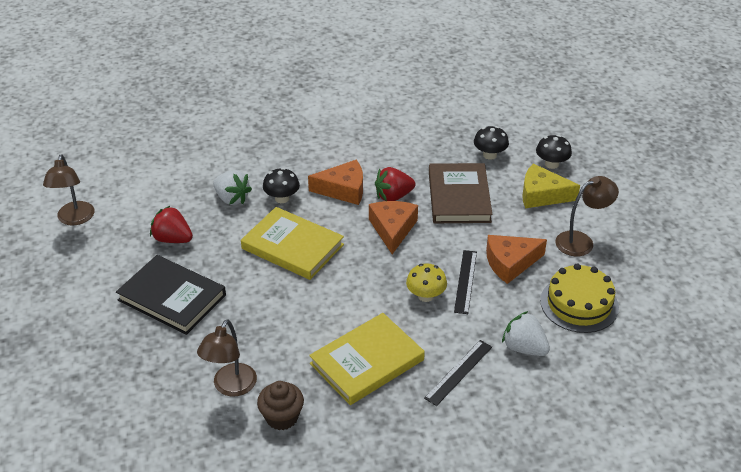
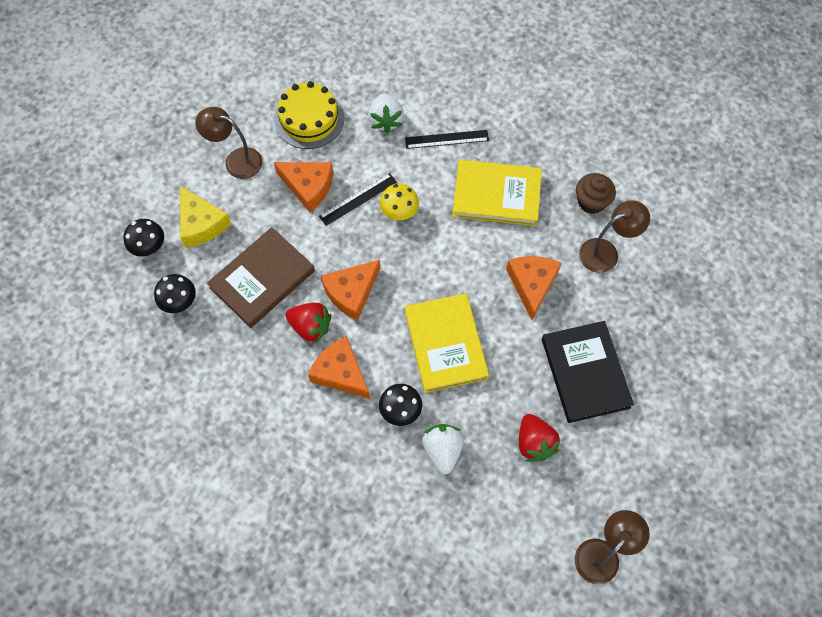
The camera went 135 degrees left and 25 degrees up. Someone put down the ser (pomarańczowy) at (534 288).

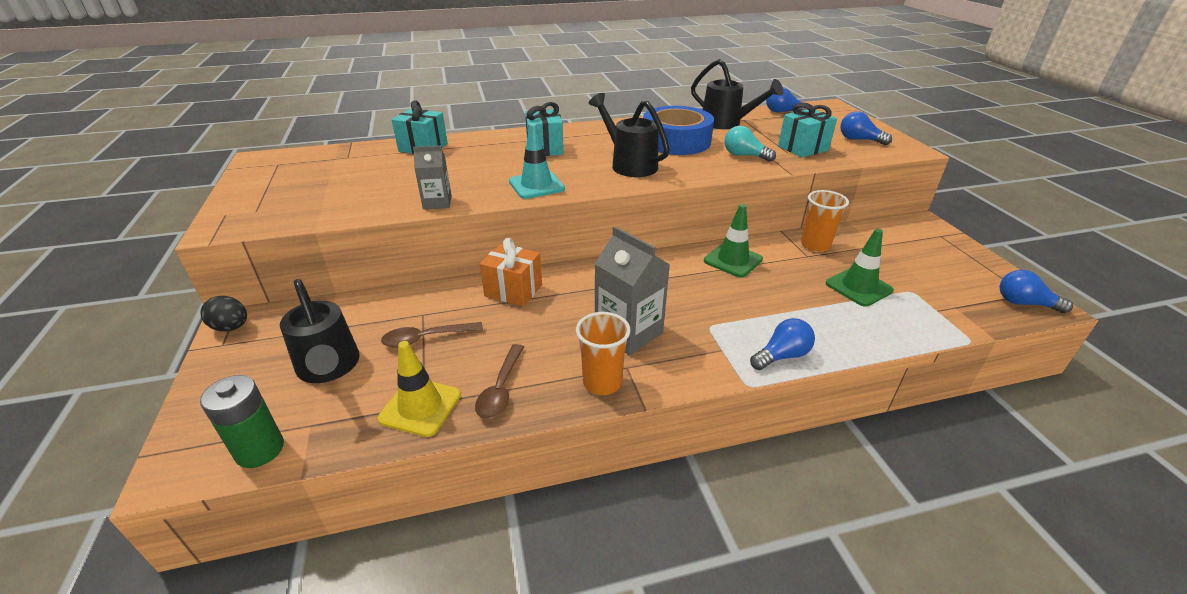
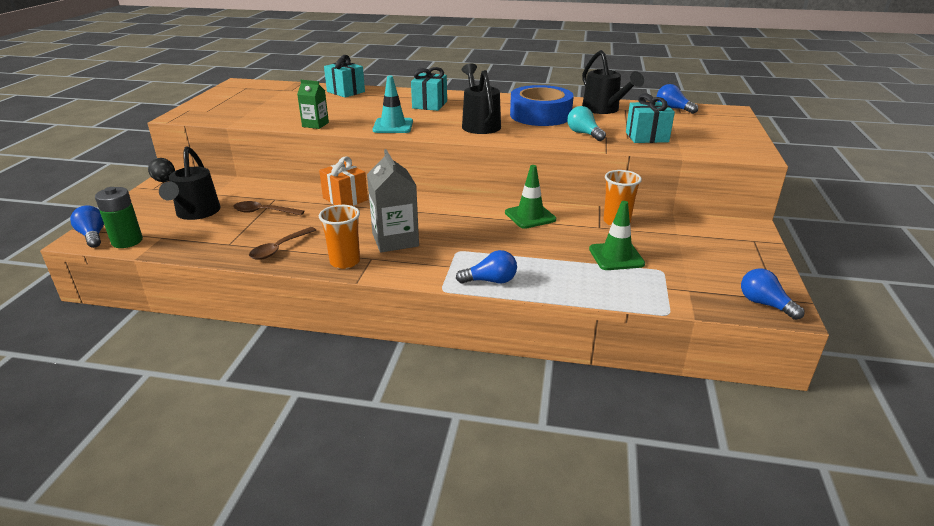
The camera went 25 degrees right and 5 degrees down. Someone carried the żarówka (niebieski) from (866 128) to (87 226). Someone repainted the karton mleka (szary) at (432 177), which became the karton mleka (zielony) at (313 104). Someone took away the pachołek (żółty) at (419 389).

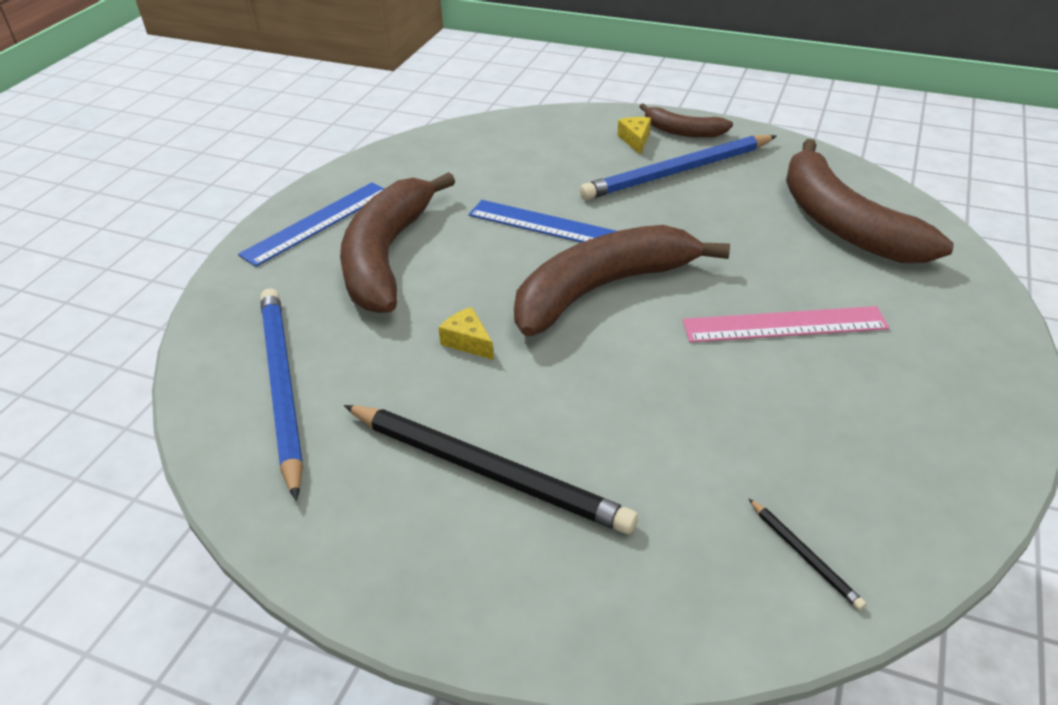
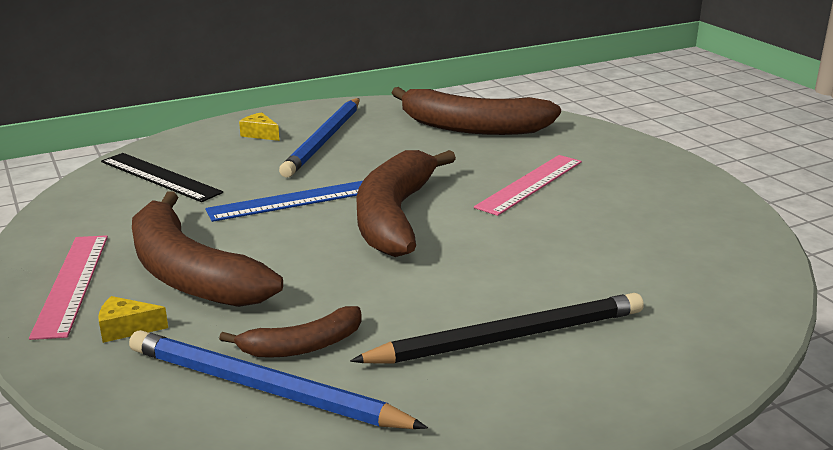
The camera went 50 degrees left and 15 degrees down. Someone carried the banan (brązowy) from (686 120) to (290 332). Someone repainted the linijka (niebieski) at (311 224), which became the linijka (różowy) at (68 287). Someone carried the ser (żółty) from (466 333) to (133 319). Someone took away the ołówek (czarny) at (807 554). Someone put down the linijka (czarny) at (162 177).

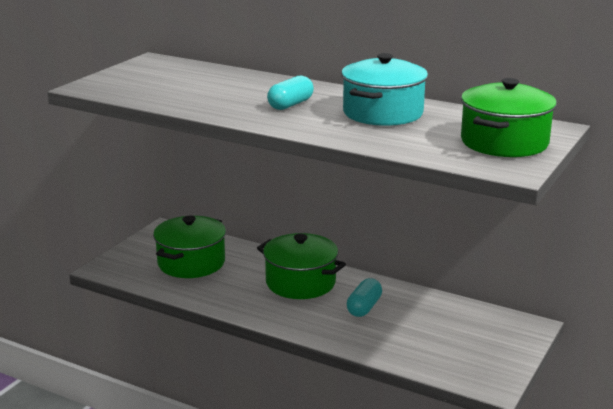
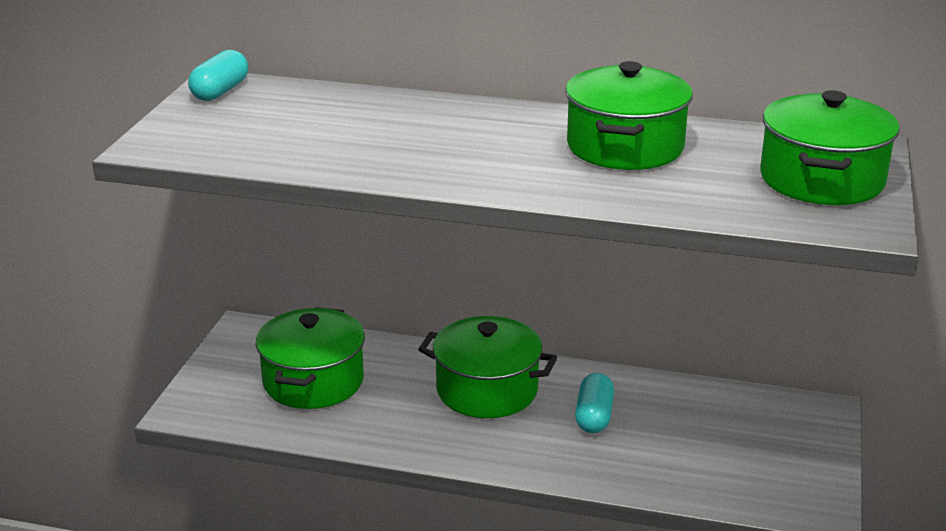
The camera went 15 degrees left and 5 degrees up. Someone repainted the garnek (turkusowy) at (384 89), which became the garnek (zielony) at (629 115). Someone carried the kapsułka (turkusowy) from (290 93) to (218 75).

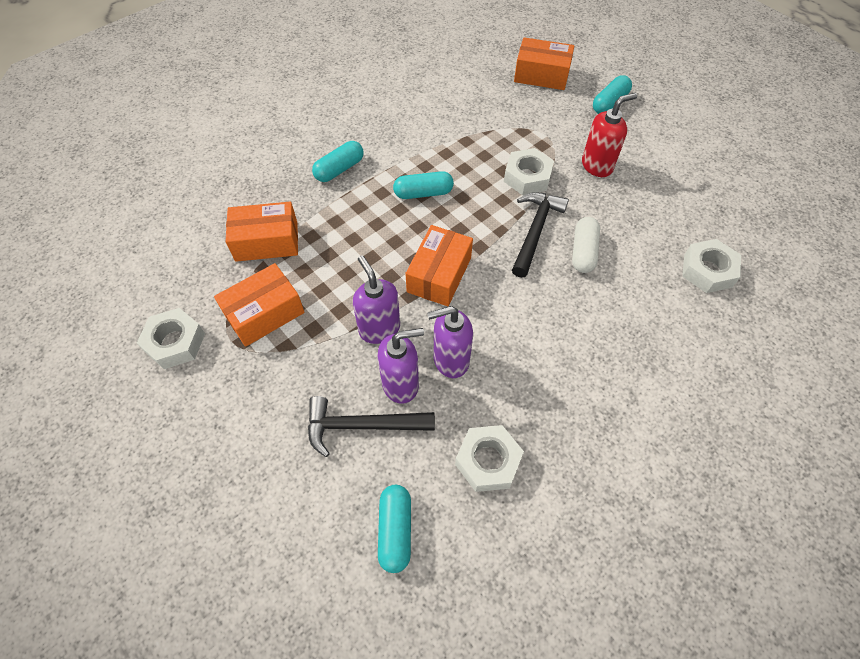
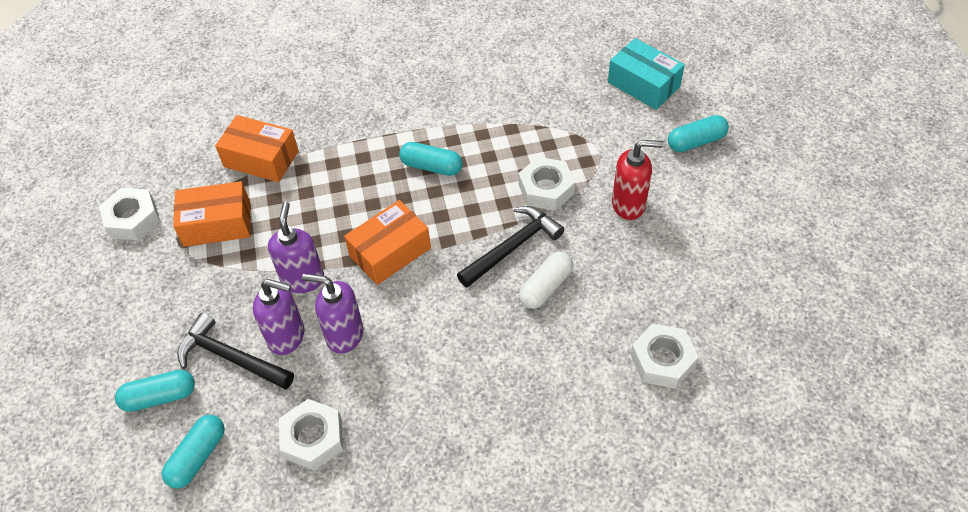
The camera went 30 degrees right and 5 degrees down. Someone repainted the pudełko (pomarańczowy) at (544 63), which became the pudełko (turkusowy) at (646 74). Someone carried the kapsułka (turkusowy) from (338 161) to (155 391).

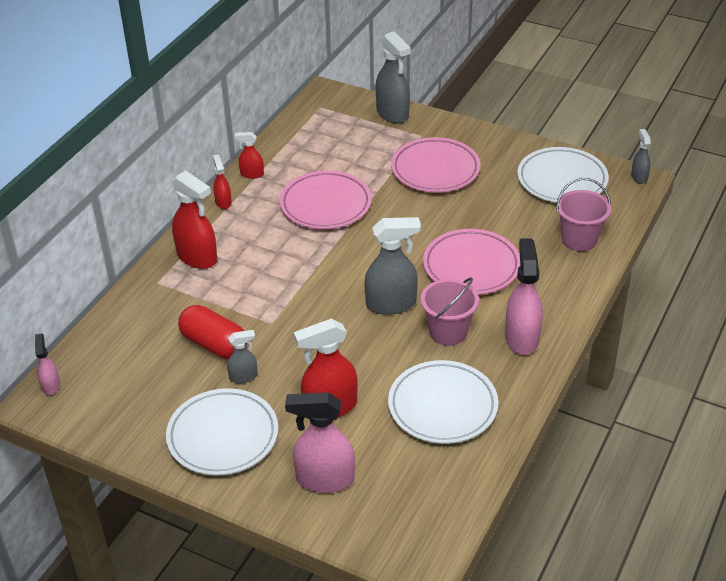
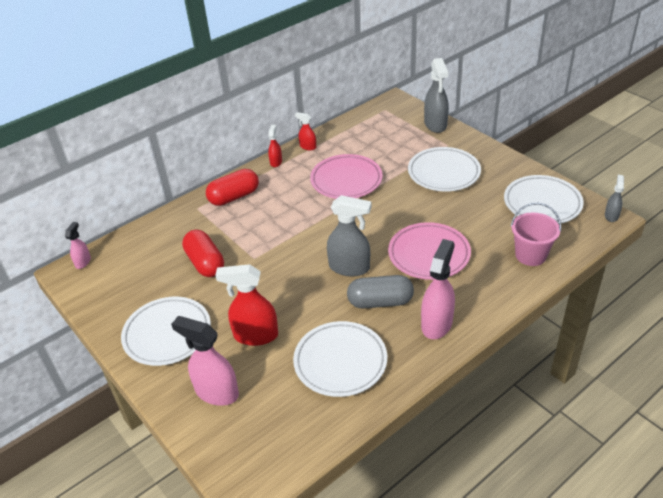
The camera went 25 degrees right and 0 degrees up. Someone repainted the talerz (różowy) at (436 165), which became the talerz (biały) at (444 169). Someone swapped the spryskiwacz (czerwony) at (194 219) for the kapsułka (czerwony) at (232 187). Someone swapped the wiadro (różowy) at (450 311) for the kapsułka (szary) at (380 292). Someone took away the spryskiwacz (szary) at (242 356).

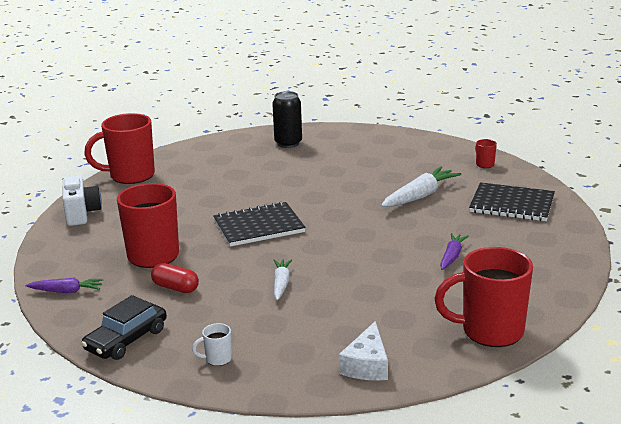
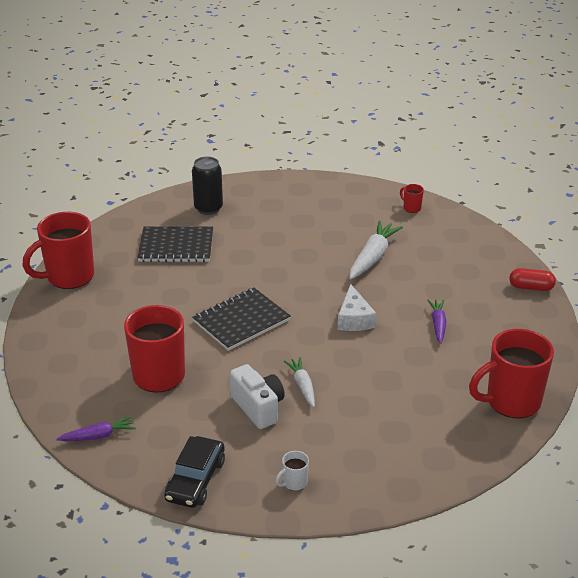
The camera went 20 degrees left and 10 degrees up. Someone carried the aparat fotograficzny (biały) from (82 200) to (257 396). Someone carried the zeszyt (czarny) from (512 201) to (175 244). Someone carried the kapsułka (czerwony) from (175 278) to (532 279). Someone carried the ser (biały) from (363 350) to (357 307).

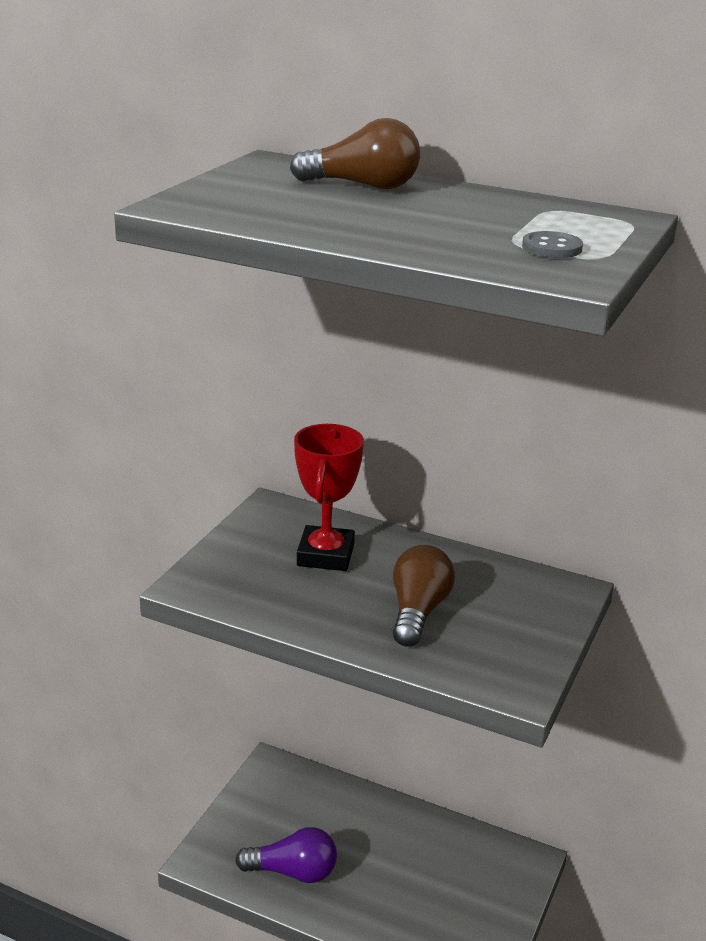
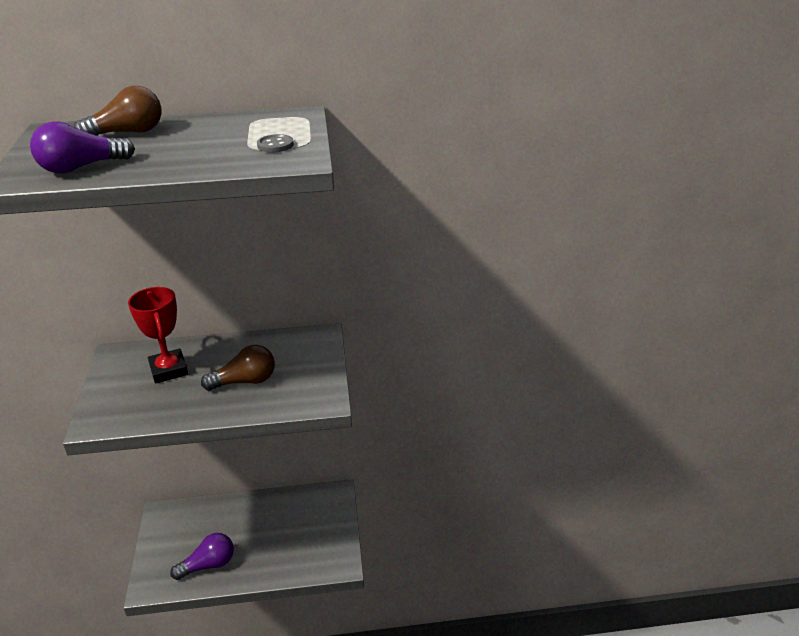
The camera went 30 degrees left and 5 degrees up. Someone rotated the żarówka (brązowy) at (424 596) by 90 degrees clockwise. Someone put down the żarówka (fioletowy) at (82 147).

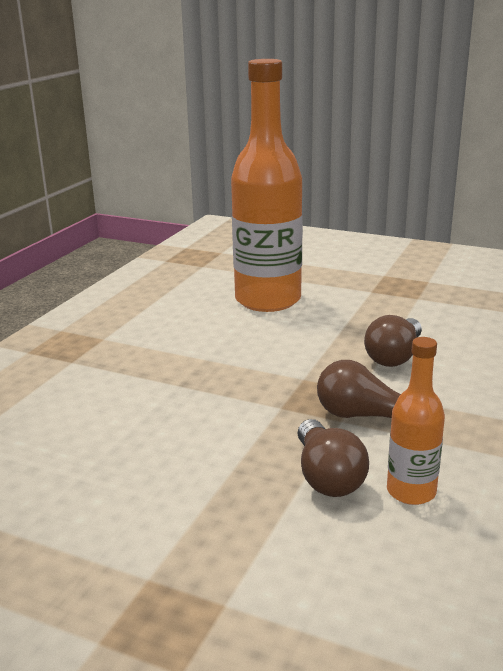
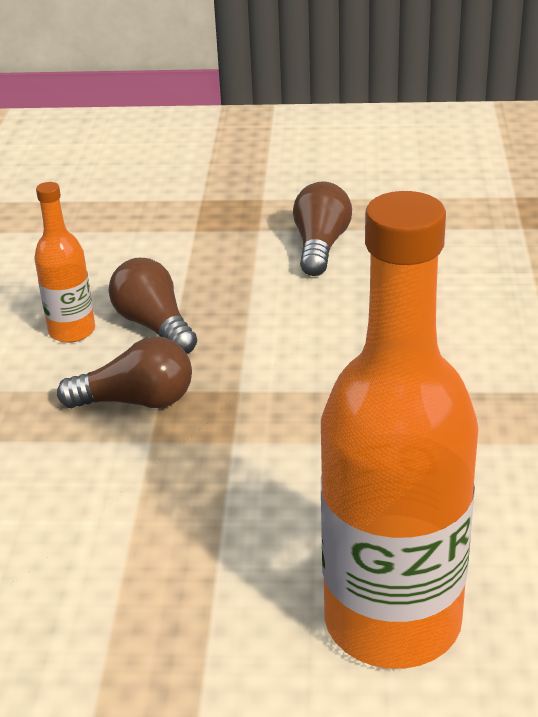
The camera went 160 degrees right and 10 degrees up. Someone carried the żarówka (brązowy) from (393 341) to (322 228).

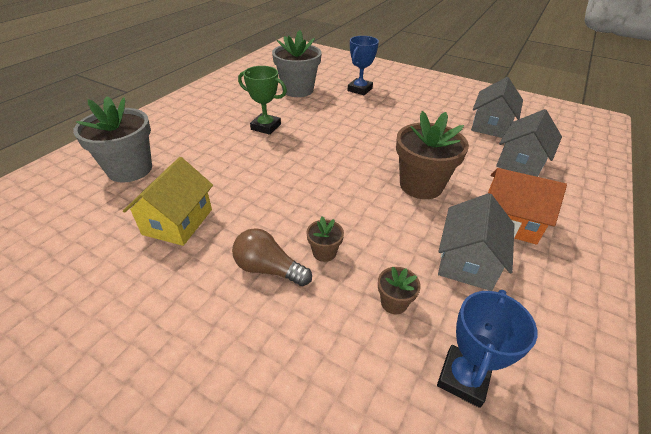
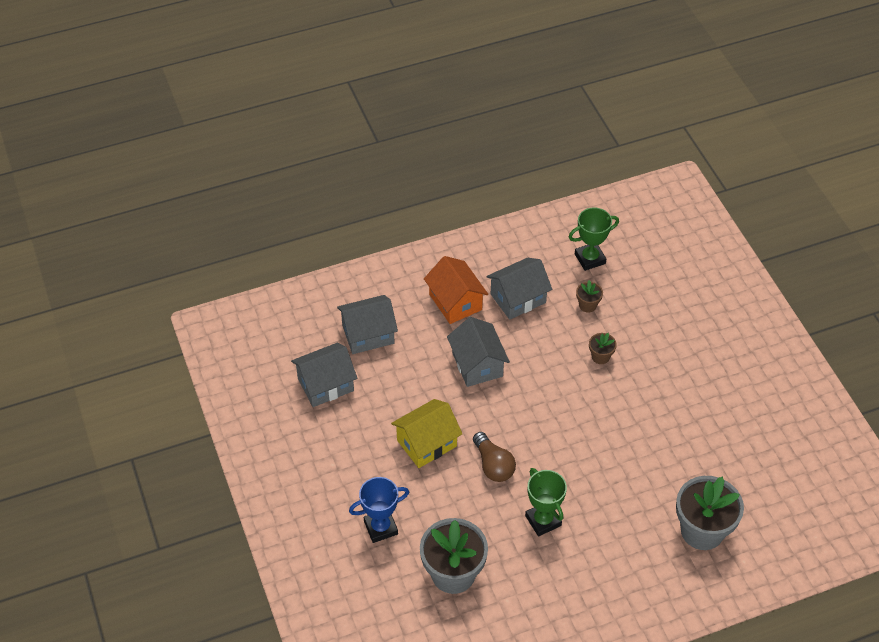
The camera went 140 degrees left and 10 degrees up. Someone swapped the doniczka (brązowy) at (432 155) for the domek (szary) at (478 352). Someone carried the domek (żółty) from (168 201) to (426 433). Someone carried the żarówka (brązowy) from (272 257) to (494 457). Someone repainted the puchar (niebieski) at (487 349), which became the puchar (zielony) at (594 239).

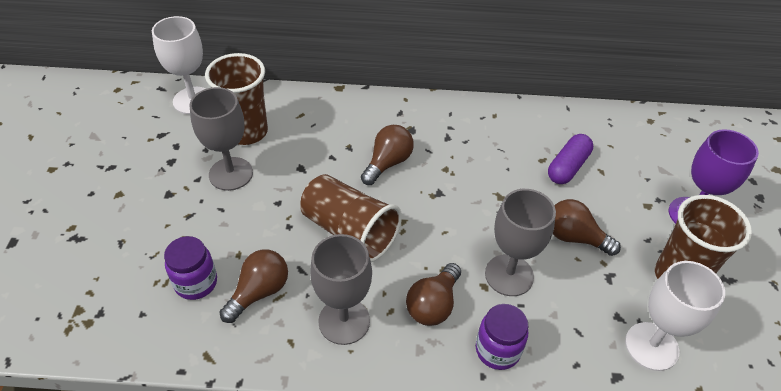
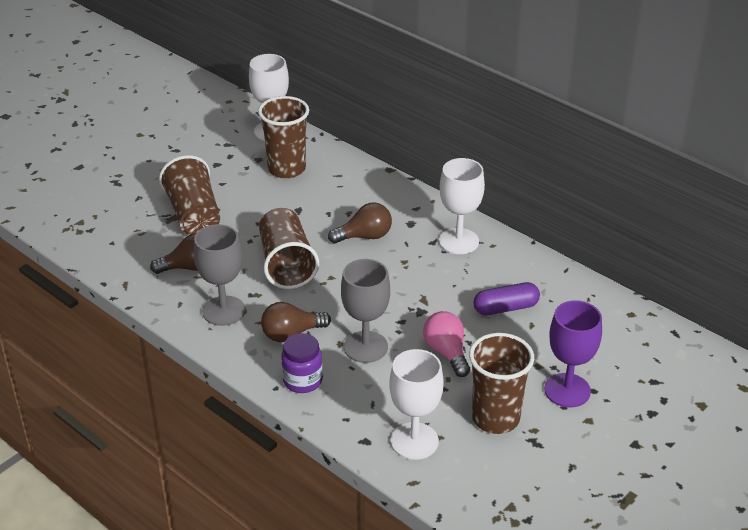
The camera went 40 degrees right and 10 degrees down. Someone took away the kielich (szary) at (221 139). Someone repainted the żarówka (brązowy) at (587 227), which became the żarówka (różowy) at (446 344). Someone took away the słoik (fioletowy) at (190 268). Someone put down the szklanka (brązowy) at (189 195). Someone put down the kielich (biały) at (462 206).

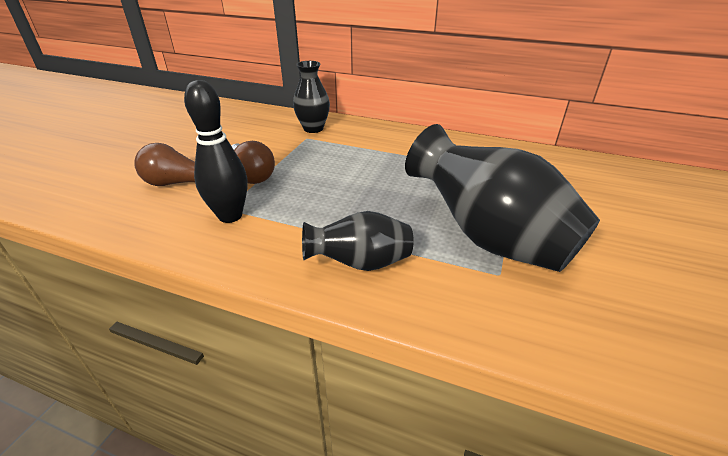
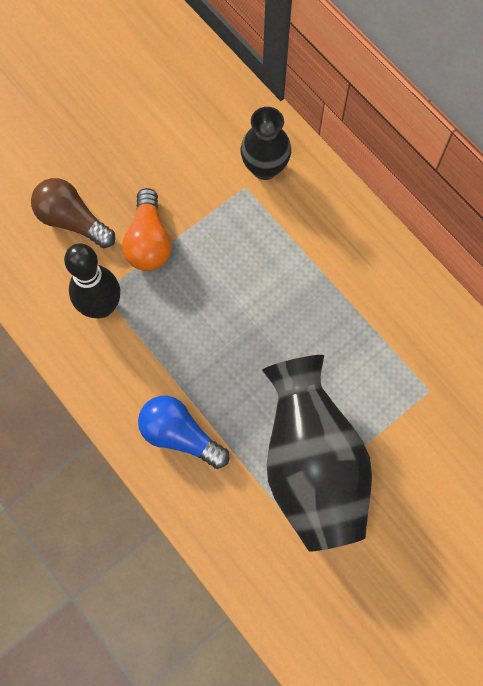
The camera went 30 degrees right and 35 degrees up. Someone repainted the żarówka (brązowy) at (253 162), which became the żarówka (pomarańczowy) at (146 229). Someone swapped the wazon (czarny) at (358 241) for the żarówka (niebieski) at (184 432).

